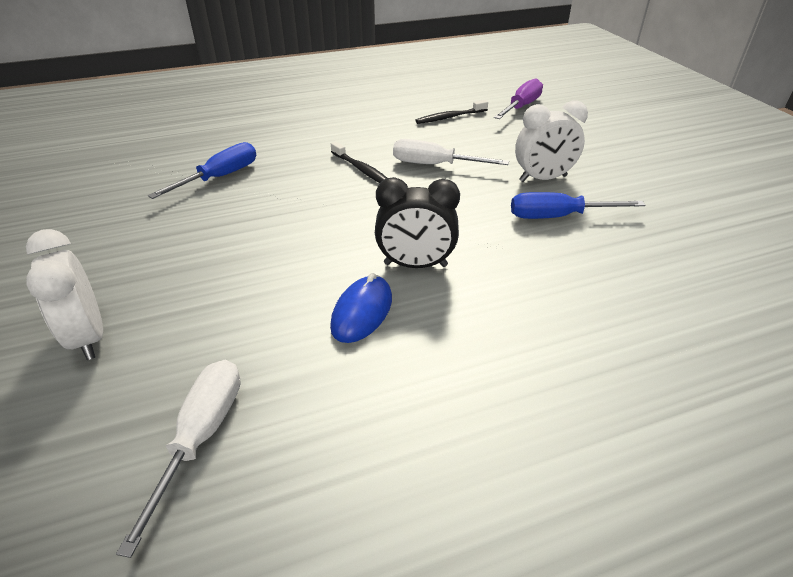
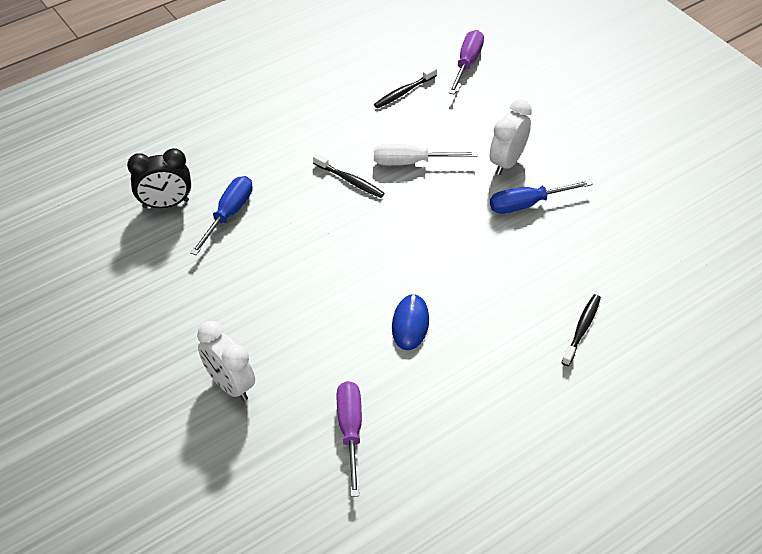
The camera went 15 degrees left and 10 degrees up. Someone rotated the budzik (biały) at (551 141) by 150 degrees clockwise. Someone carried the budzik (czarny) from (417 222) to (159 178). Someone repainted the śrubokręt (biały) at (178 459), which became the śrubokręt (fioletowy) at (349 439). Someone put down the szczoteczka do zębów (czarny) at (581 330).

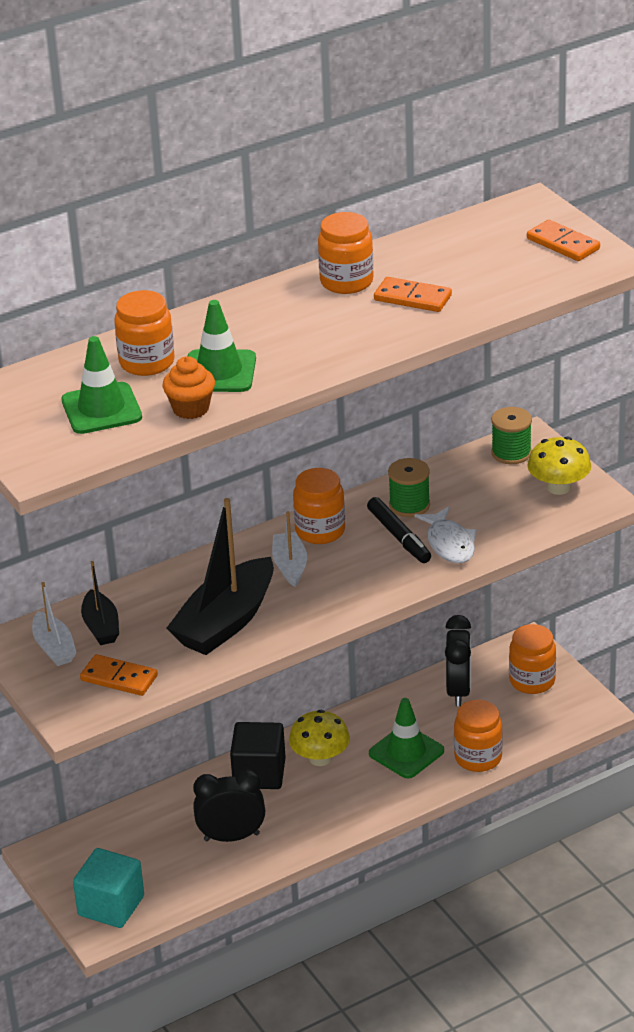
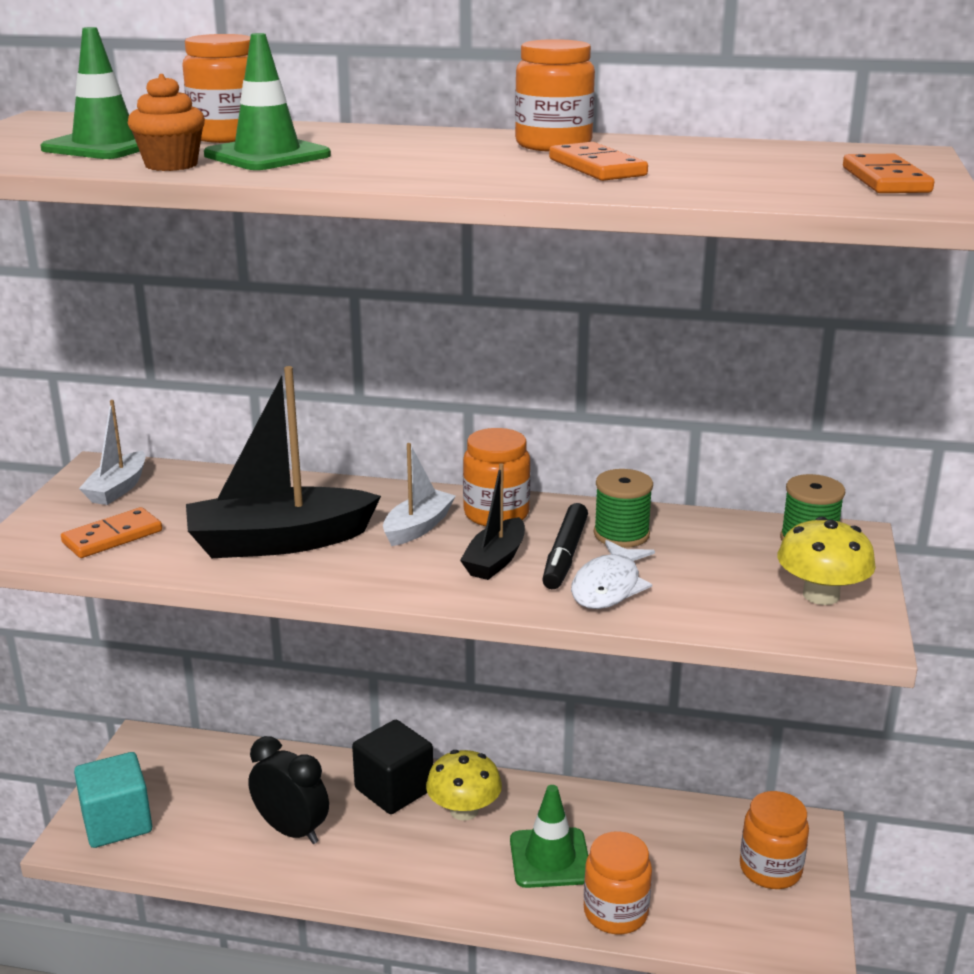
The camera went 40 degrees right and 10 degrees down. Someone carried the łódka (czarny) from (100 603) to (492 521). Someone took away the budzik (czarny) at (458 660). Someone rotated the kostka domina (pomarańczowy) at (119 675) by 75 degrees clockwise.

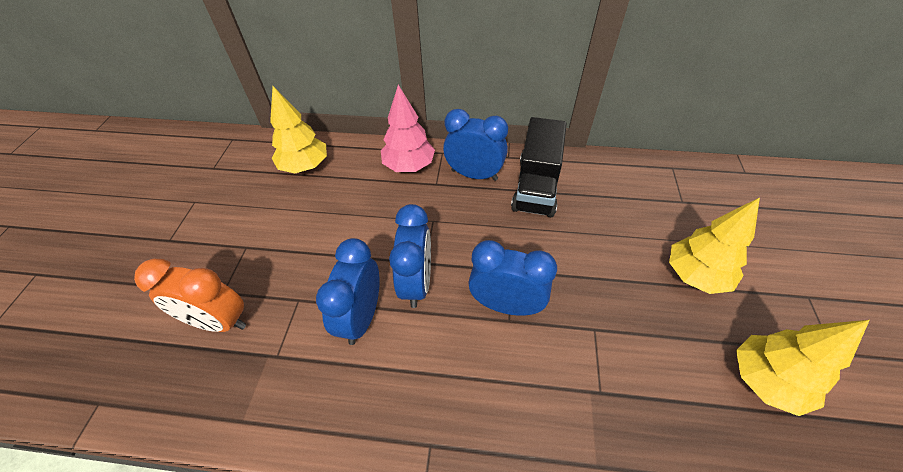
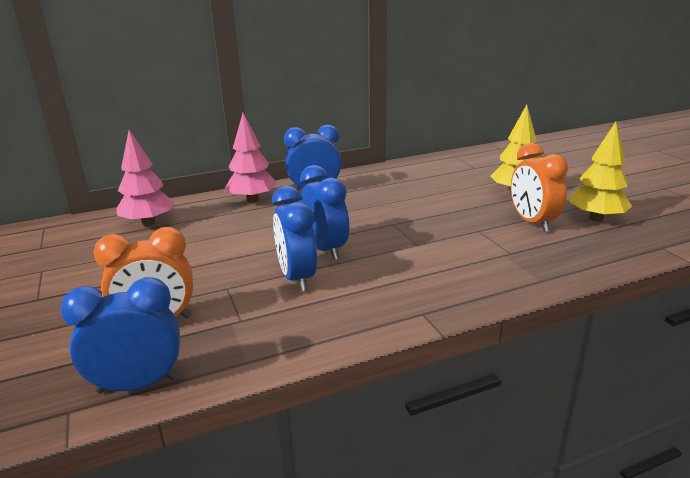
The camera went 30 degrees left and 25 degrees down. Someone repainted the drzewko (żółty) at (298 129), which became the drzewko (różowy) at (145 178). Someone took away the ciężarówka (czarny) at (539 167). Someone carried the budzik (niebieski) from (512 278) to (120 335). Someone put down the budzik (pomarańczowy) at (539 187).

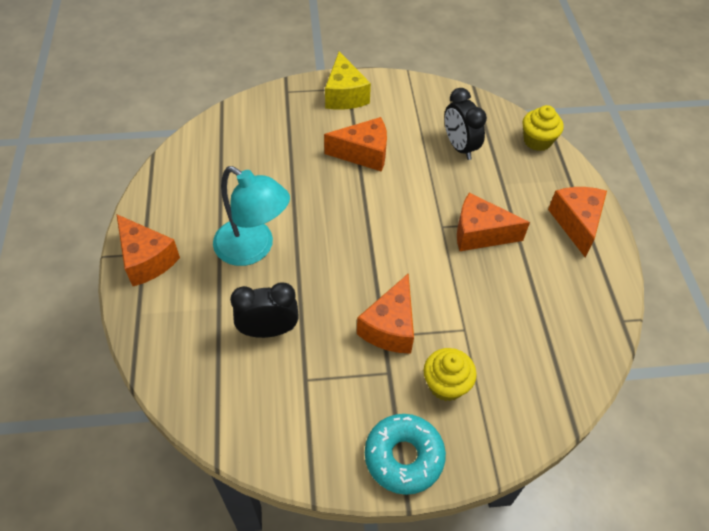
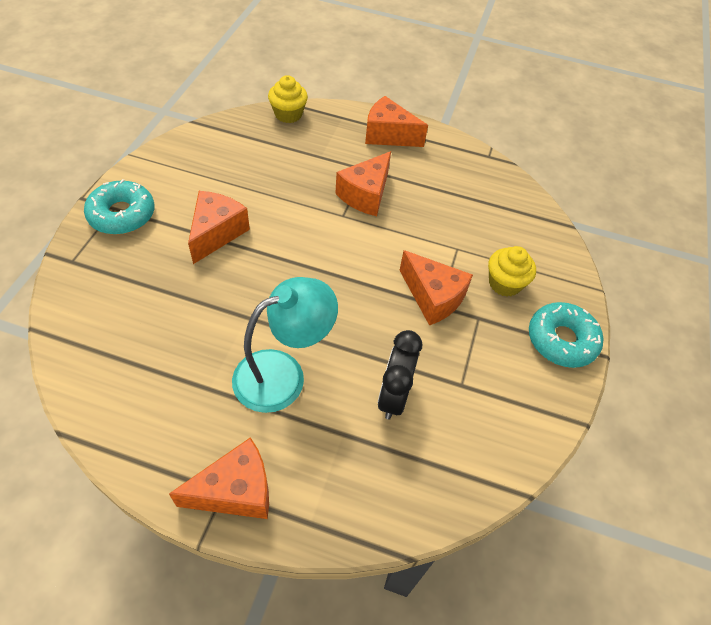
The camera went 70 degrees left and 0 degrees up. Someone swapped the ser (żółty) at (348 81) for the donut (turkusowy) at (119 207). Someone took away the budzik (czarny) at (465 124).

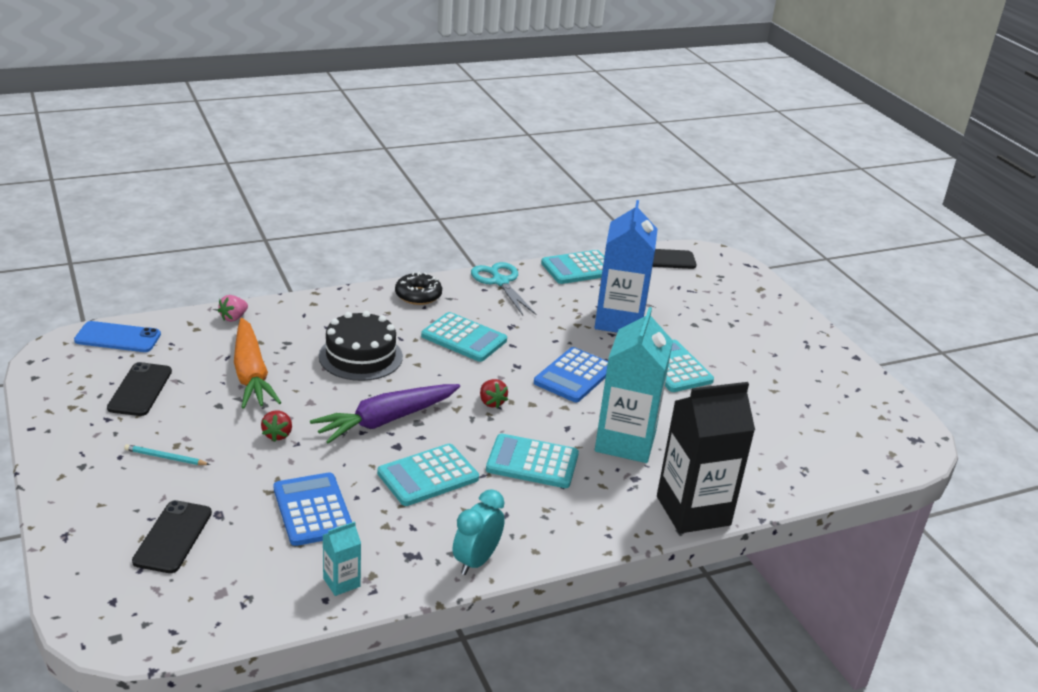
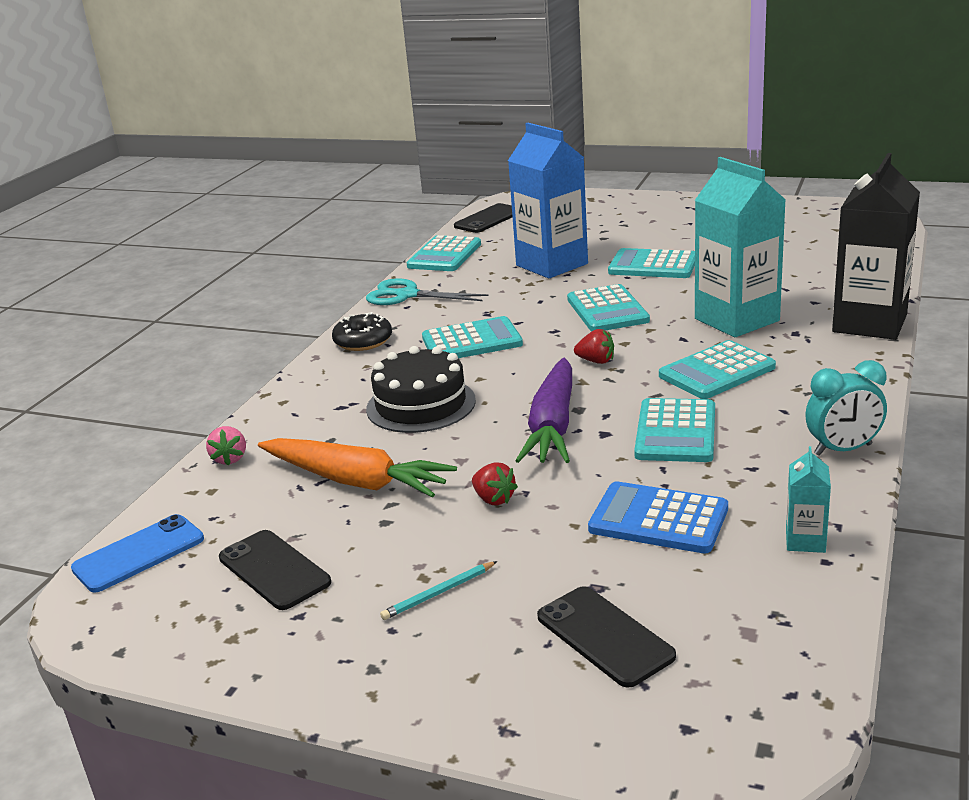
The camera went 40 degrees left and 5 degrees down. Someone repainted the kalkulator (niebieski) at (571 374), which became the kalkulator (turkusowy) at (608 308). Someone rotated the budzik (turkusowy) at (479 532) by 90 degrees counterclockwise.

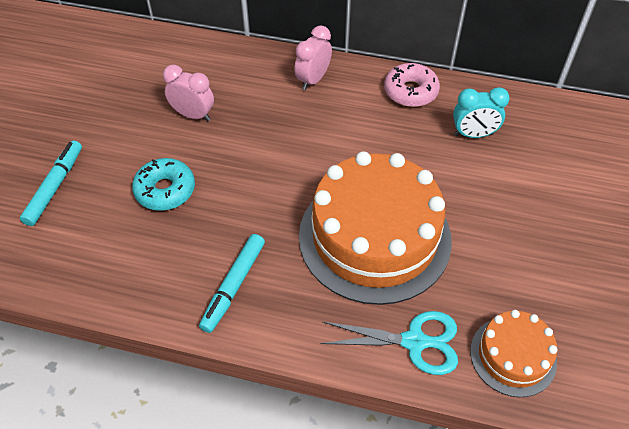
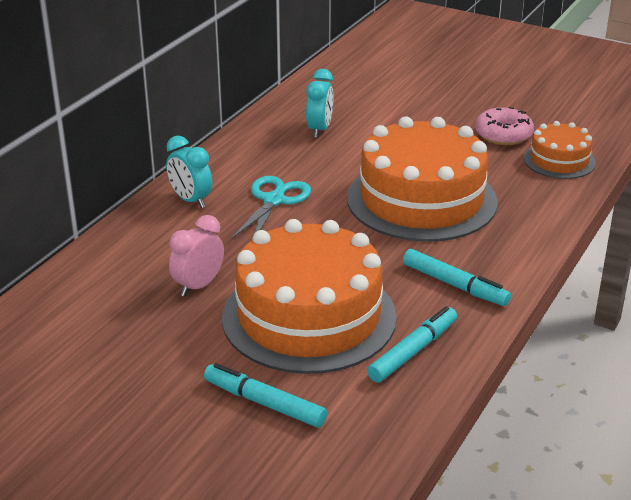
The camera went 75 degrees left and 20 degrees down. Someone repainted the budzik (różowy) at (313 57), which became the budzik (turkusowy) at (189 172). Someone carried the donut (różowy) from (412 85) to (504 126). Someone swapped the donut (turkusowy) at (163 184) for the tort (pomarańczowy) at (309 296). Someone carried the nożyczki (turkusowy) from (389 343) to (271 208). Someone put down the flamaster (turkusowy) at (412 344).

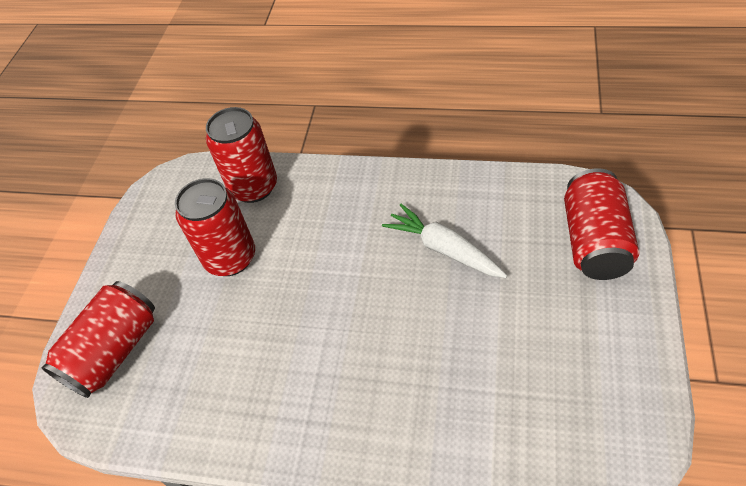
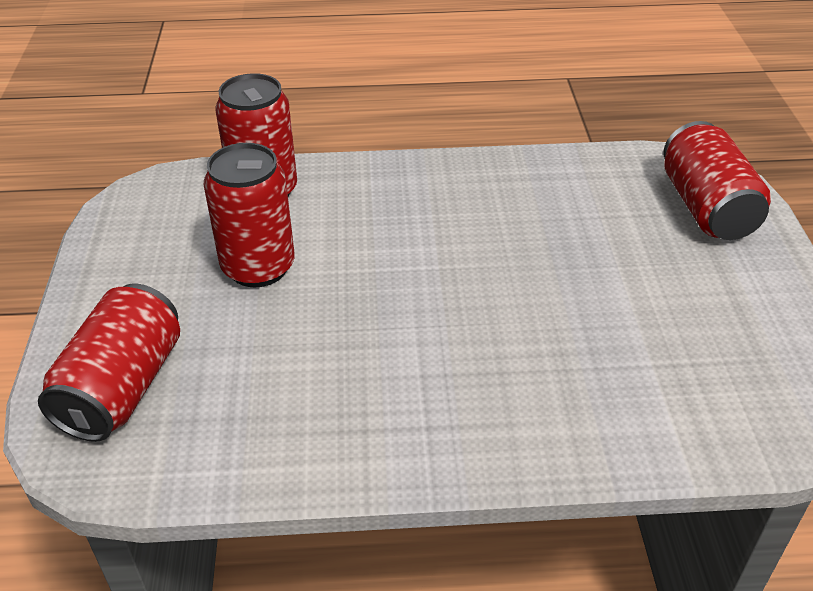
The camera went 20 degrees left and 10 degrees down. Someone took away the marchewka (biały) at (444 241).

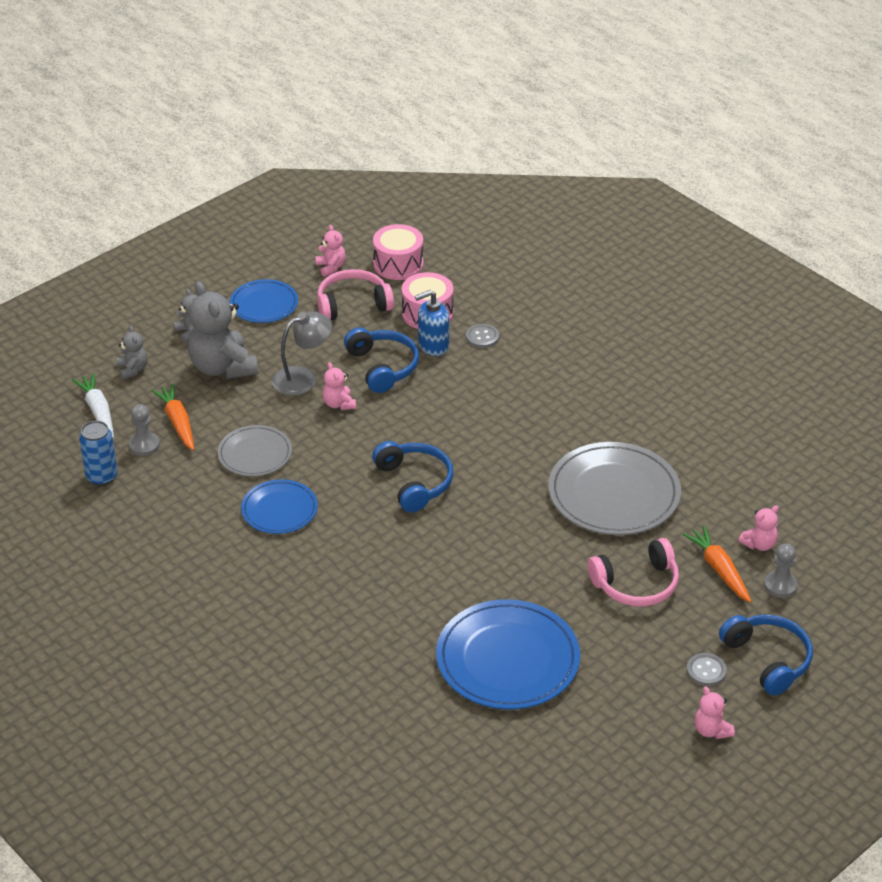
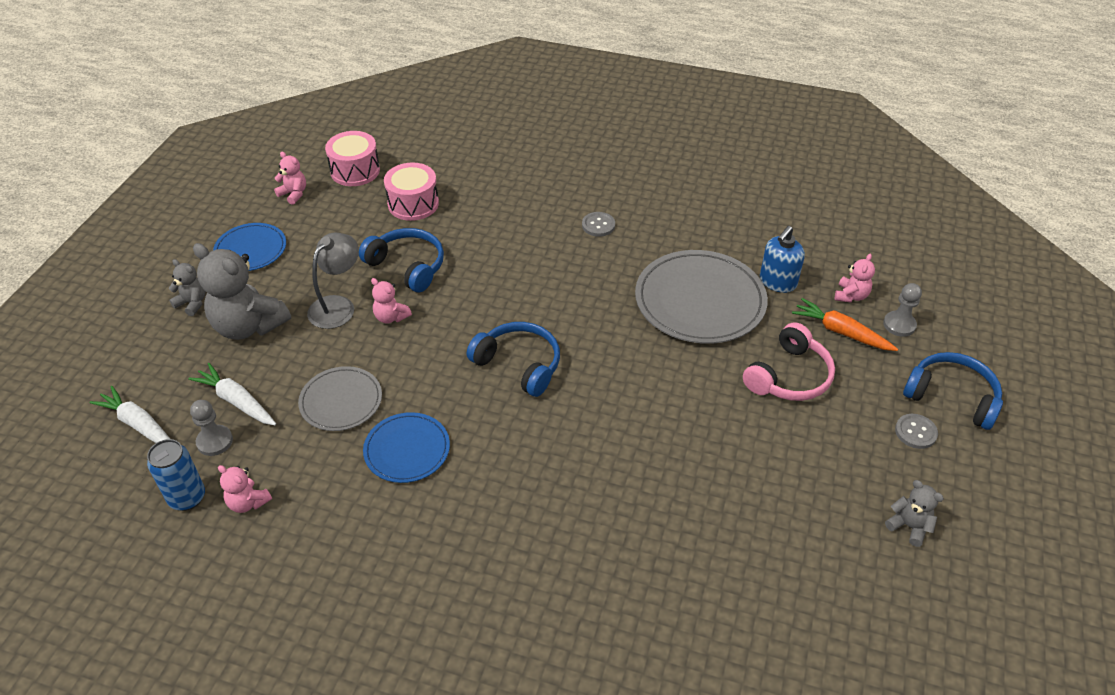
The camera went 30 degrees left and 5 degrees up. Someone took away the słuchawki (różowy) at (355 294). Someone carried the dozownik mydła (niebieski) from (432 323) to (782 259). Someone carried the guzik (szary) from (482 336) to (598 224). Someone carried the miś (szary) from (132 353) to (914 513). Someone repainted the marchewka (pomarańczowy) at (172 417), which became the marchewka (biały) at (232 394). Someone took away the talerz (niebieski) at (508 654). Someone carried the miś (różowy) from (715 712) to (245 489).

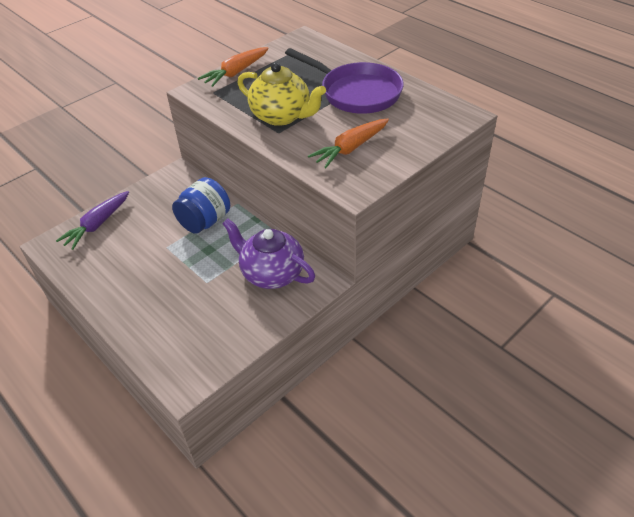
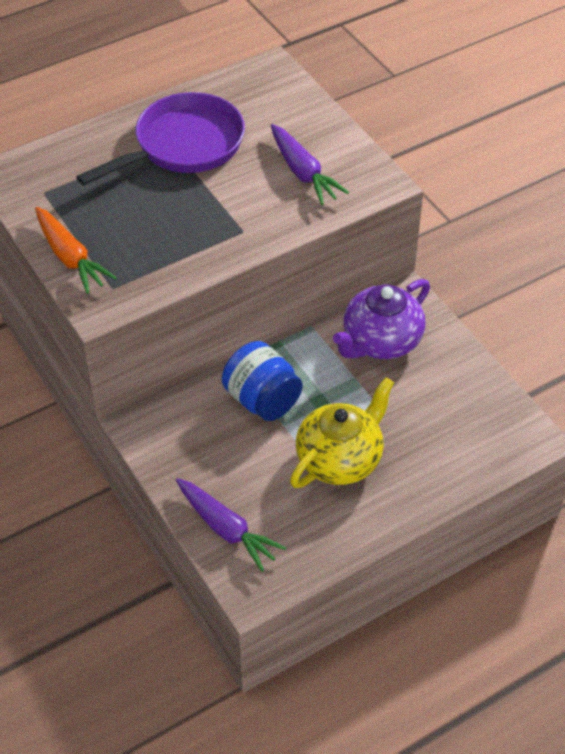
The camera went 80 degrees left and 5 degrees up. Someone carried the imbryk (żółty) from (281 94) to (342 432). Someone repainted the marchewka (pomarańczowy) at (348 143), which became the marchewka (fioletowy) at (310 164).

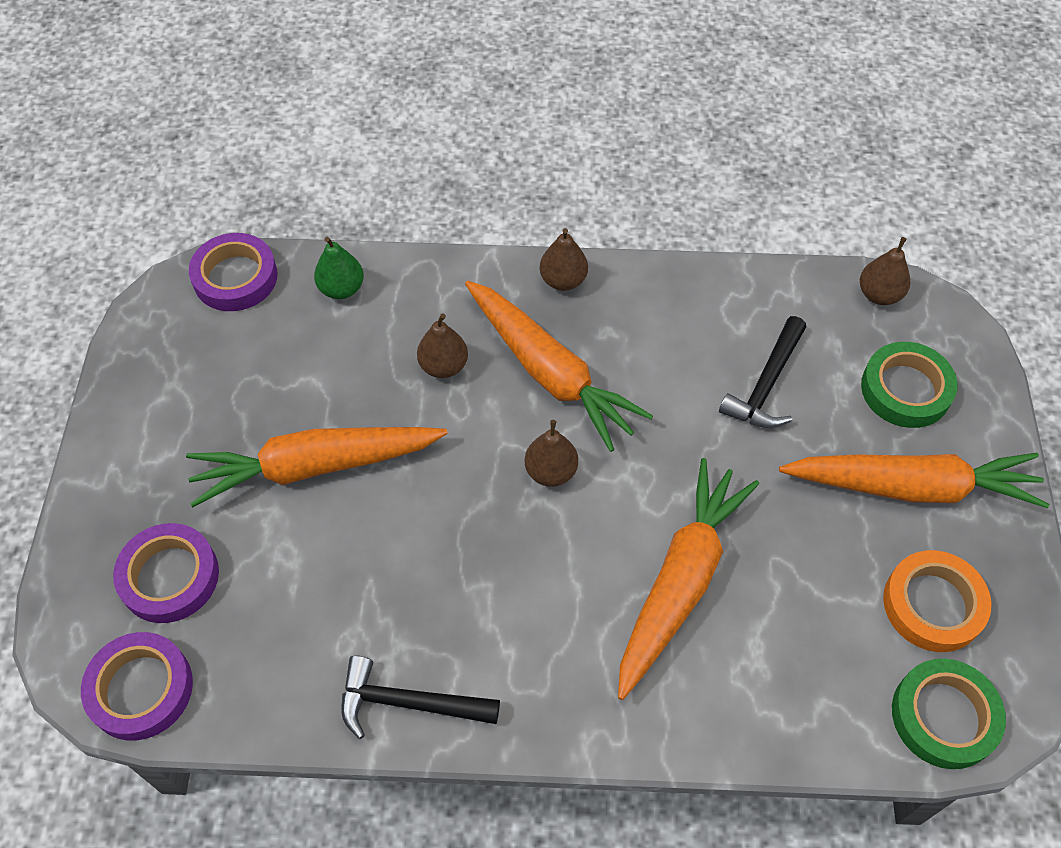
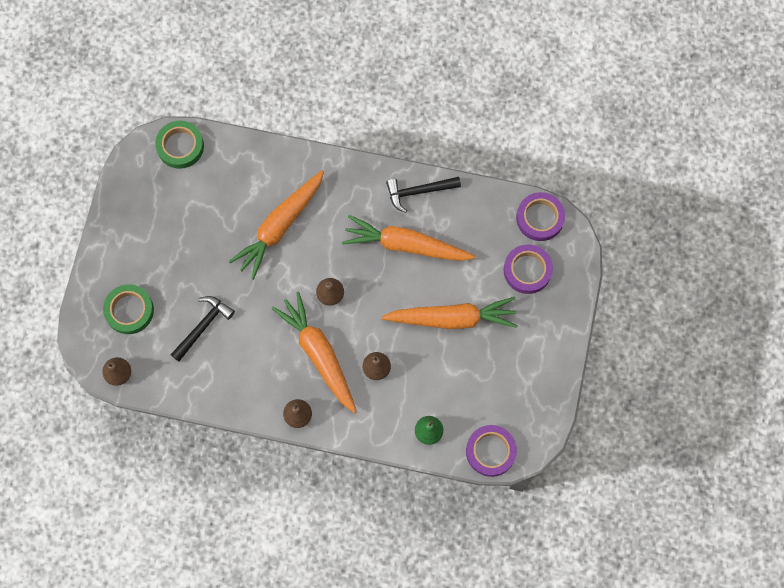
The camera went 170 degrees left and 15 degrees up. Someone carried the marchewka (pomarańczowy) from (914 480) to (409 238). Someone took away the taśma klejąca (pomarańczowy) at (937 601). Someone rotated the młotek (czarny) at (420 697) by 150 degrees clockwise.

